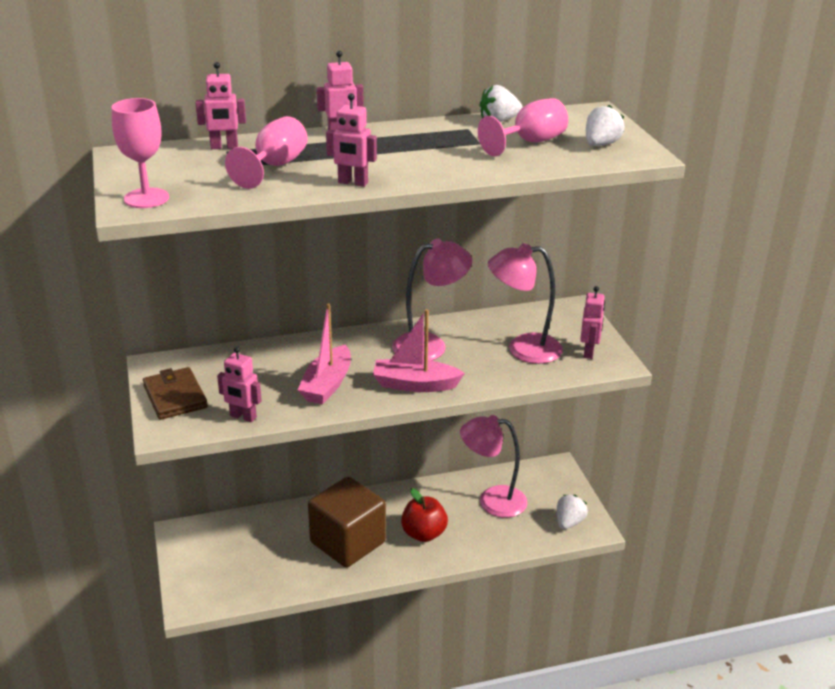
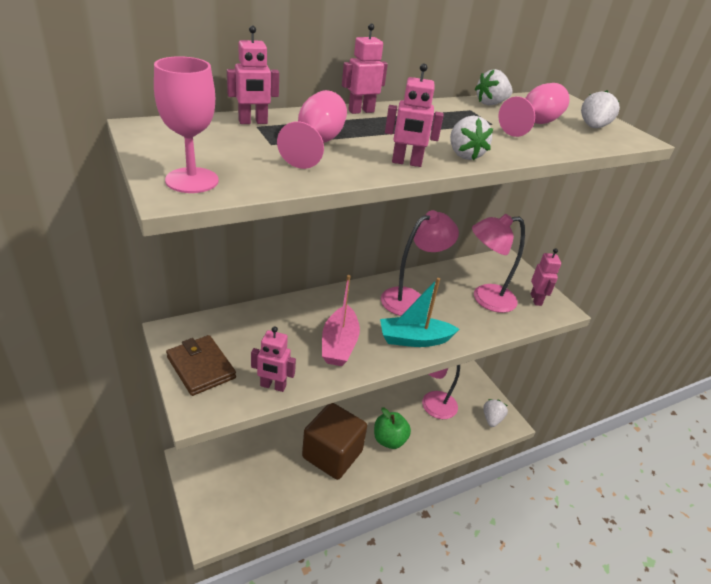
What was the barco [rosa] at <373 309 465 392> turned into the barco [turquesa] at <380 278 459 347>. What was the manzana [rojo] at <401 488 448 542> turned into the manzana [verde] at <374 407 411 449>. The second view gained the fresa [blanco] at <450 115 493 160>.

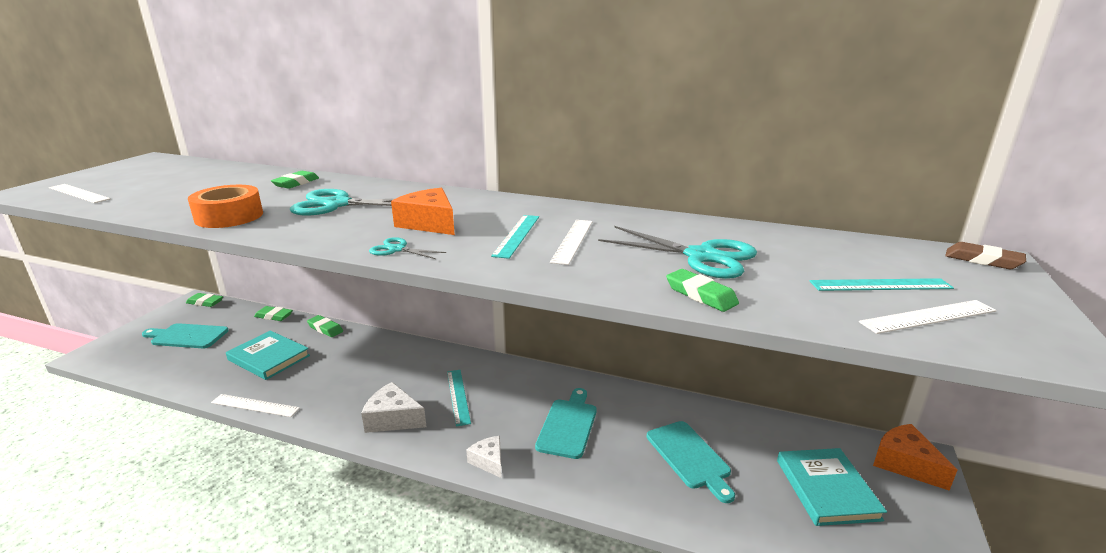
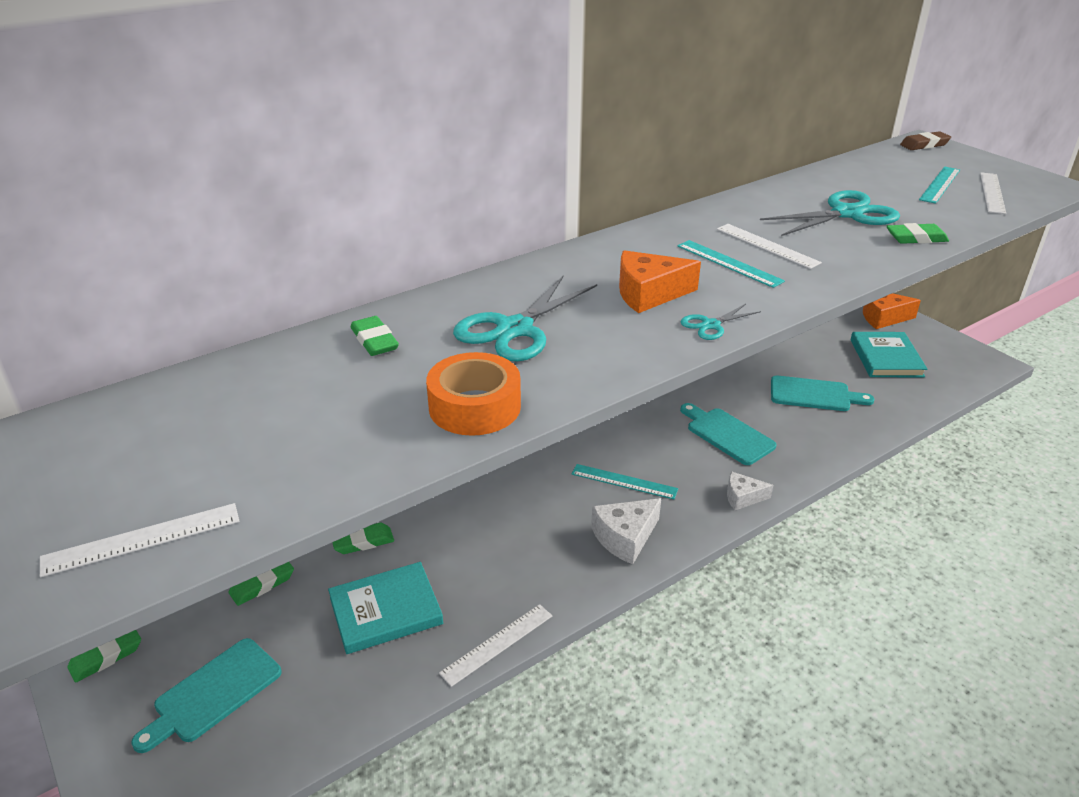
The libro [turquesa] at <777 448 887 526> ended up facing another way, 60 degrees clockwise from before.

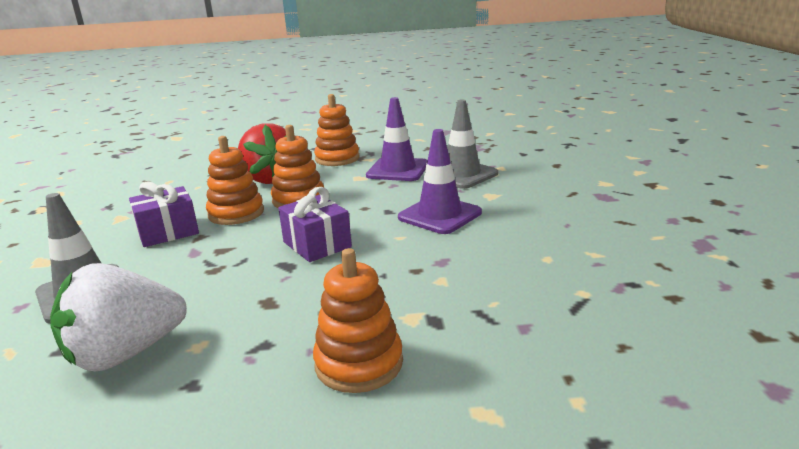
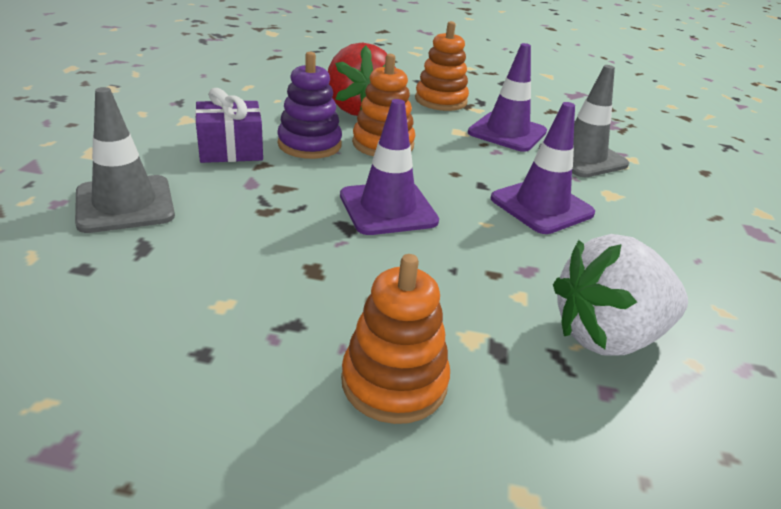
What was the juguete apilable [naranja] at <206 136 264 225> turned into the juguete apilable [morado] at <277 52 342 159>. Where the regalo [morado] stood at <278 187 352 262>, the cono de tráfico [morado] came to stand at <340 99 439 235>. The fresa [blanco] ended up elsewhere, having gone from <50 263 187 372> to <553 234 688 356>.

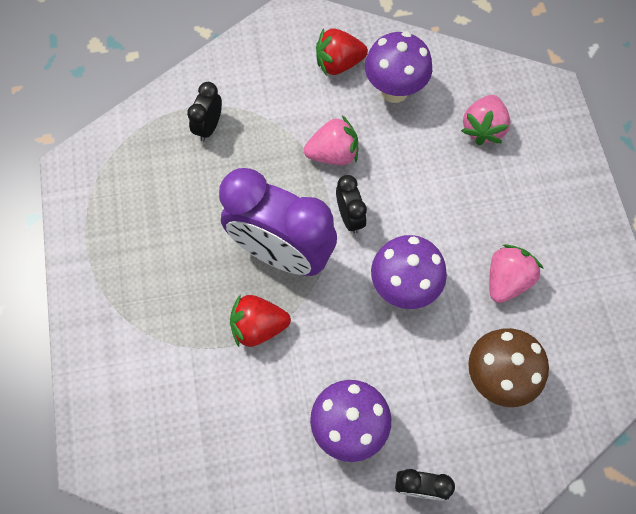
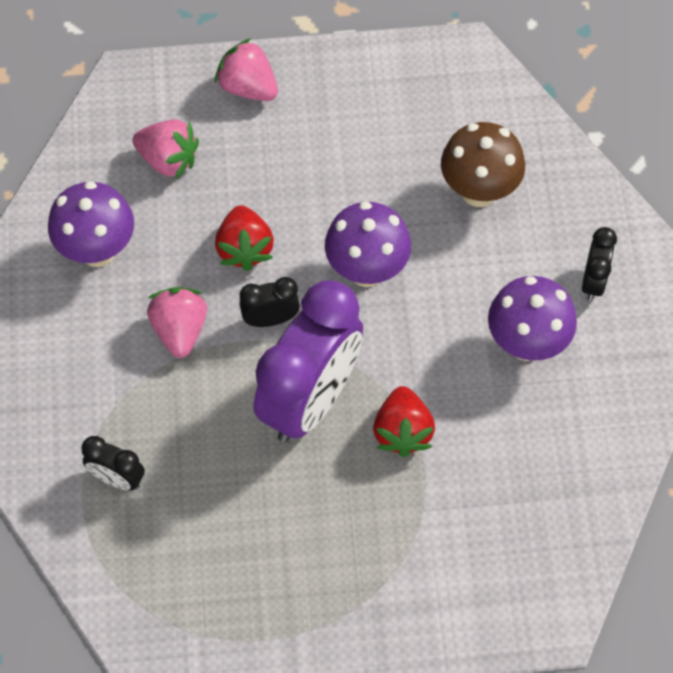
The fresa [rojo] ended up elsewhere, having gone from <316 28 368 76> to <215 205 274 271>. The fresa [rosa] ended up elsewhere, having gone from <489 244 544 303> to <215 38 278 101>.

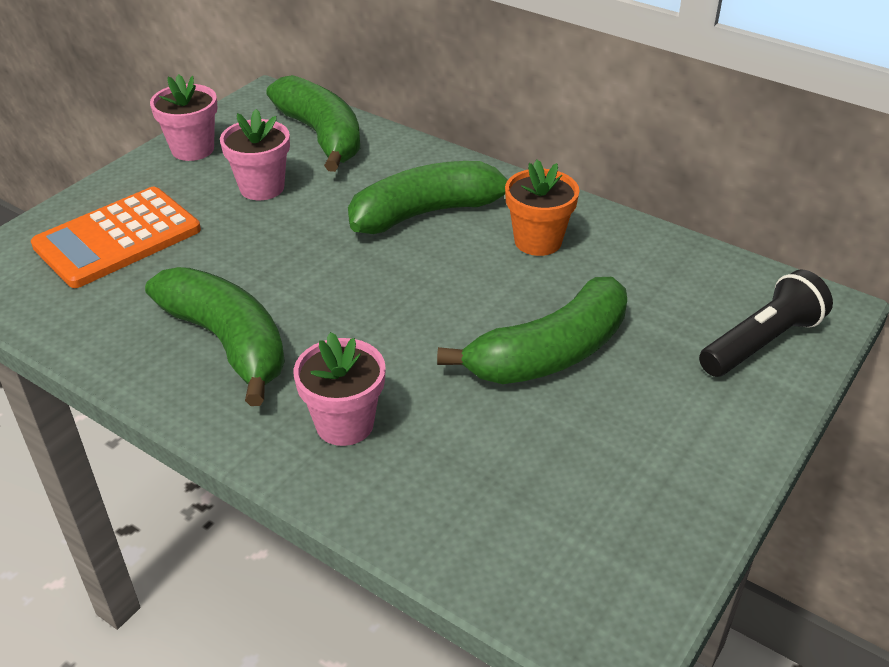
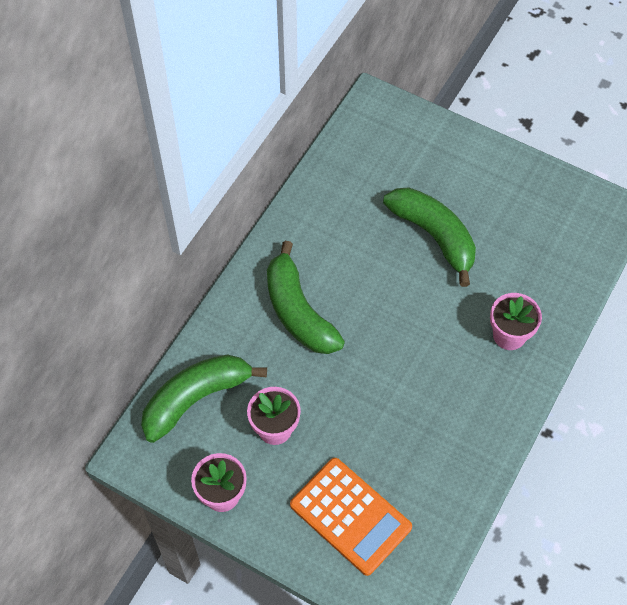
The second view lost the maceta [naranja] at <505 160 579 256>. The second view lost the plátano [verde] at <145 267 285 406>. The second view lost the lámpara de mano [negro] at <699 270 833 377>.

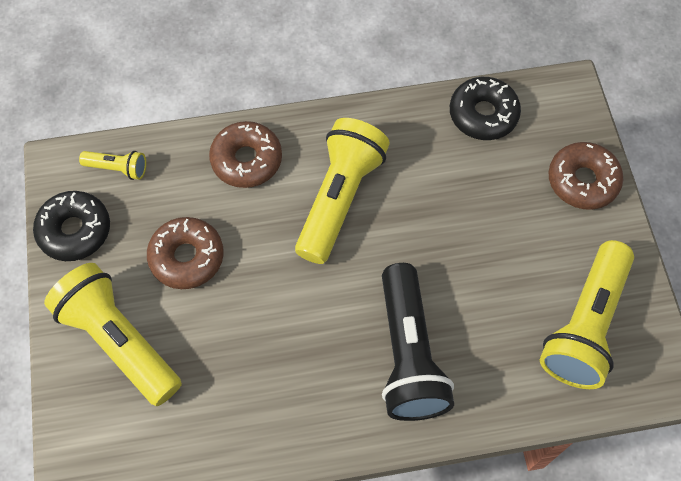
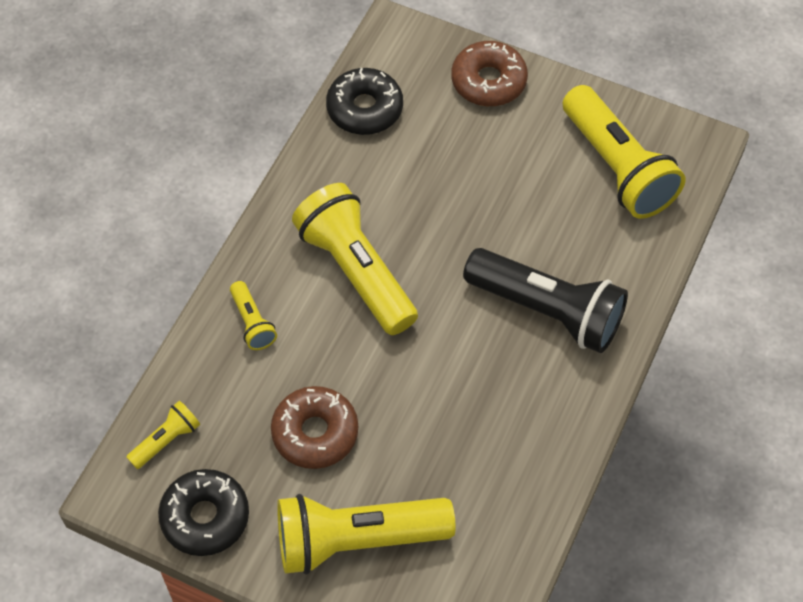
Where the rosquilla [marrón] stood at <209 121 282 188>, the lámpara de mano [amarillo] came to stand at <230 281 277 350>.

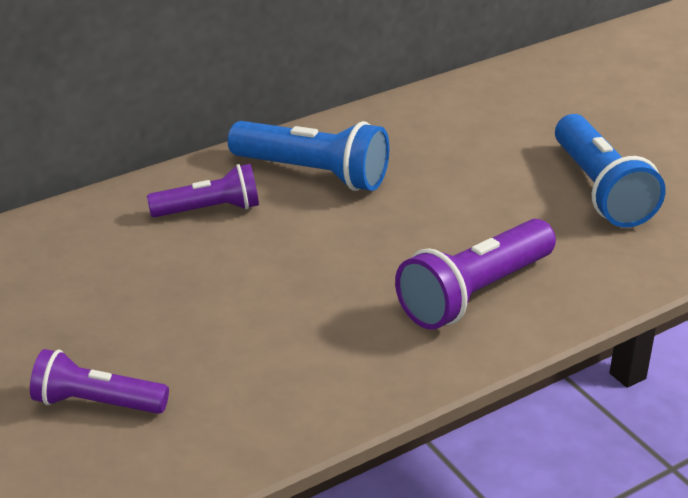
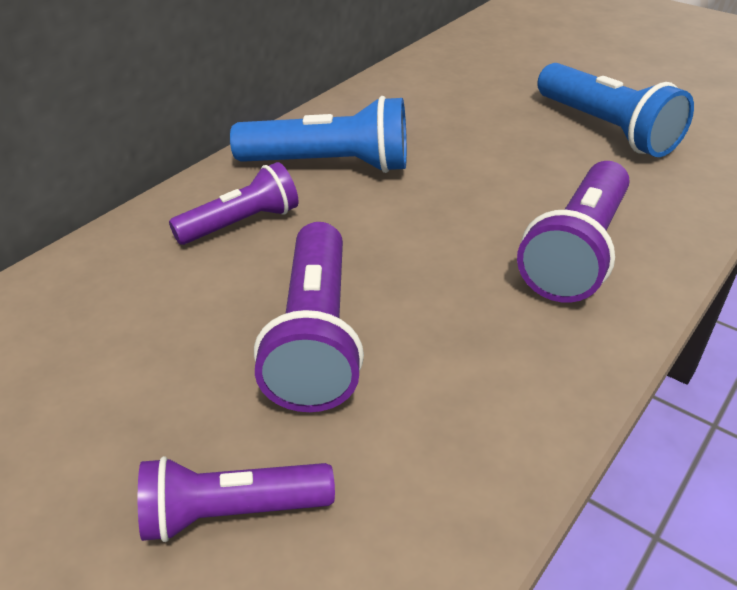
The second view gained the lámpara de mano [morado] at <254 222 364 412>.

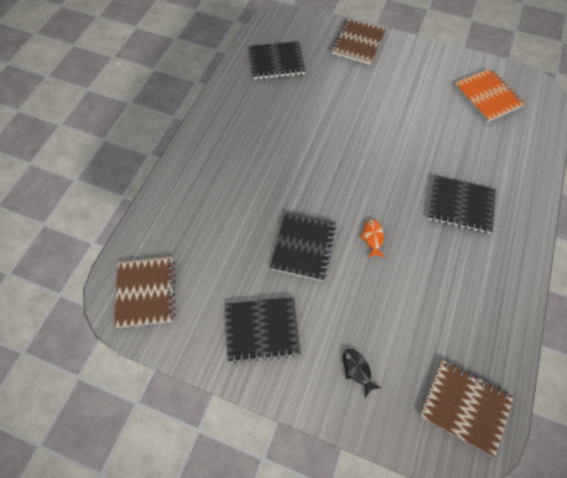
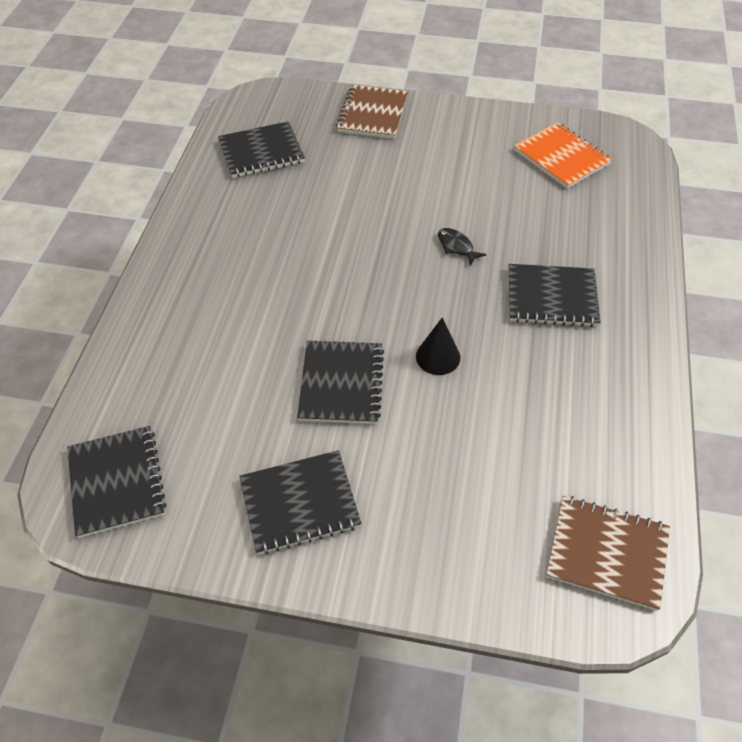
Where the pez [naranja] stood at <360 219 385 258>, the cono [negro] came to stand at <416 317 460 375>. What was the cuaderno [marrón] at <114 257 175 328> turned into the cuaderno [negro] at <67 426 166 538>. The pez [negro] ended up elsewhere, having gone from <343 349 381 398> to <438 228 487 266>.

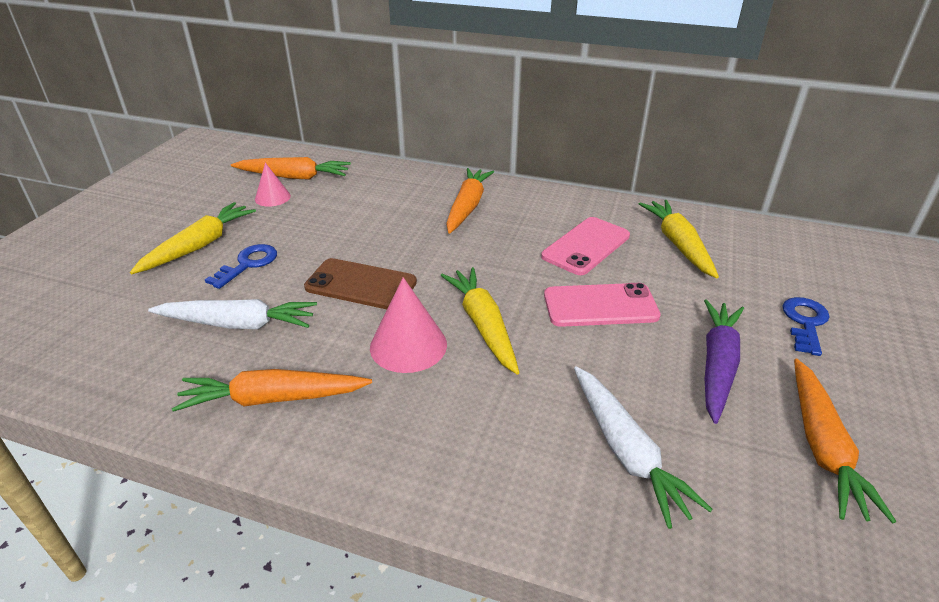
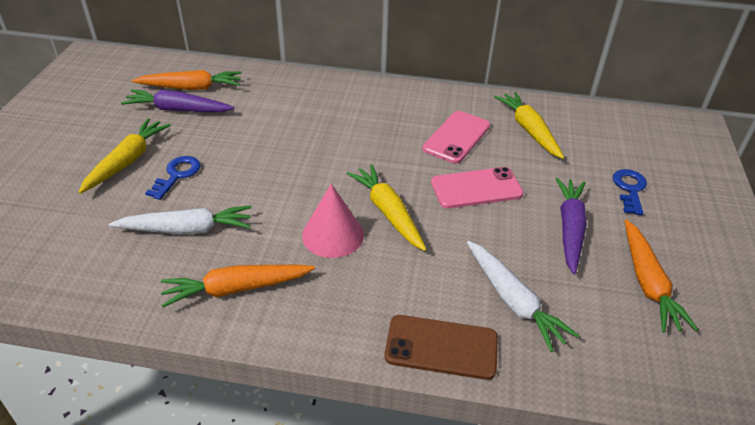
Where the cono [rosa] stood at <255 163 291 207>, the zanahoria [morado] came to stand at <121 89 234 112>. The second view lost the zanahoria [naranja] at <446 168 494 234>. The móvil [marrón] ended up elsewhere, having gone from <304 258 417 309> to <385 315 498 380>.

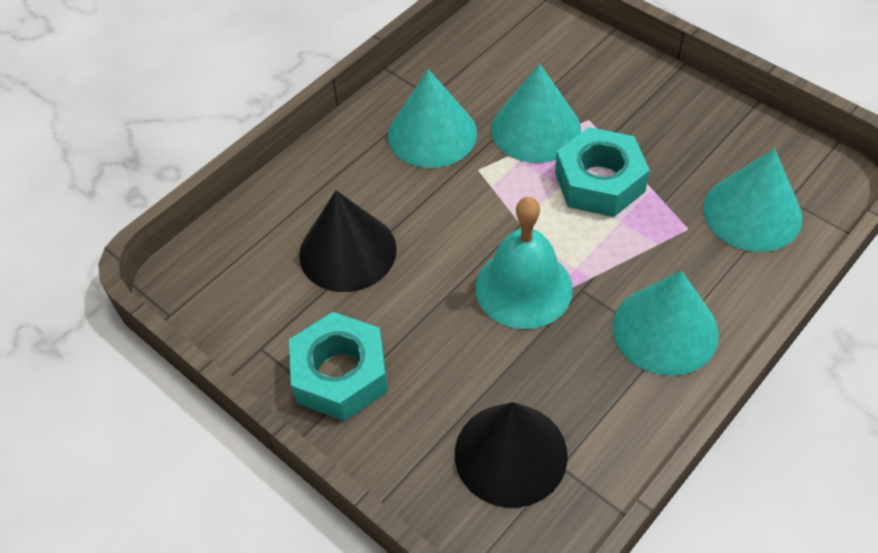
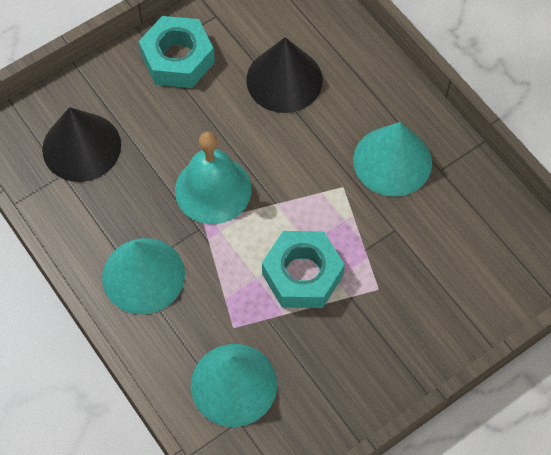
The second view lost the cono [turquesa] at <491 64 581 163>.

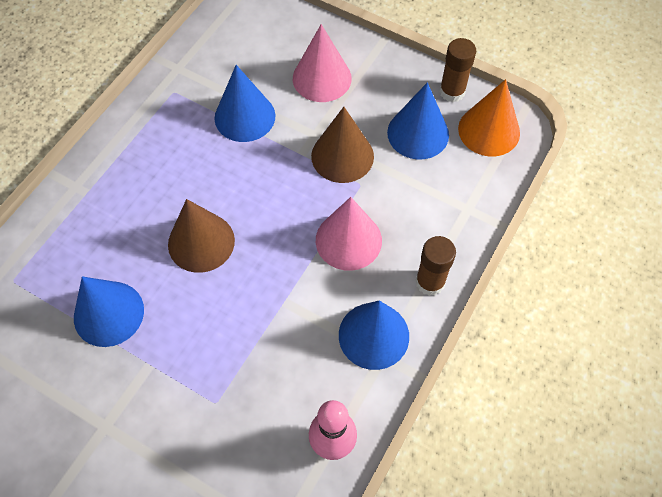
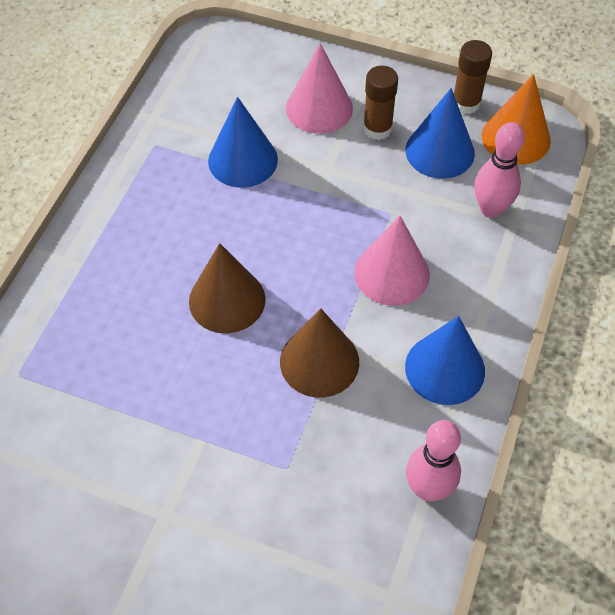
The cono [marrón] ended up elsewhere, having gone from <311 107 374 183> to <280 308 359 398>. The barra de pegamento [marrón] ended up elsewhere, having gone from <415 236 456 296> to <363 66 398 140>. The second view lost the cono [azul] at <74 276 144 347>. The second view gained the bolo [rosa] at <474 122 524 218>.

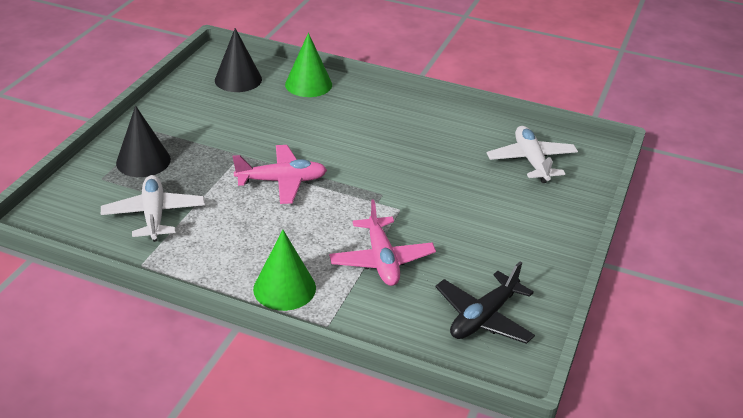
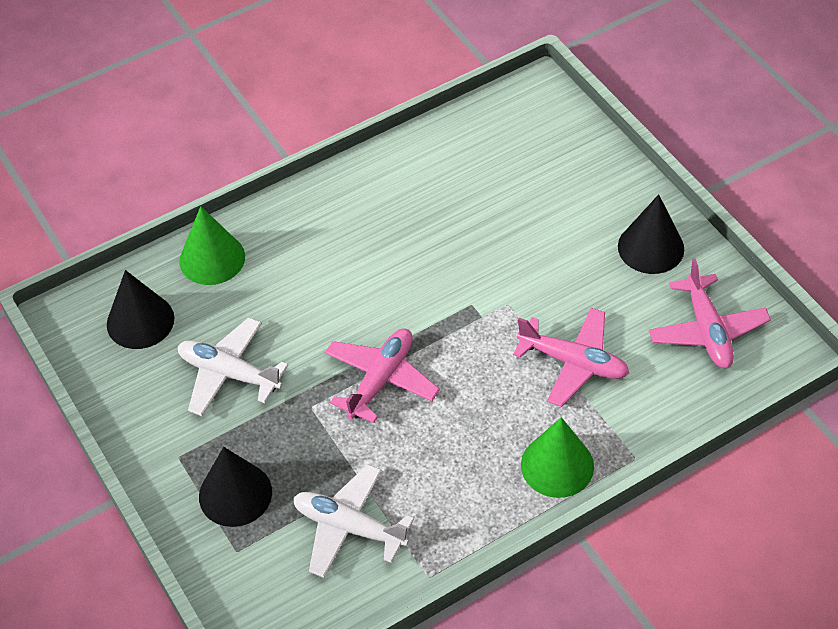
The avión [blanco] ended up elsewhere, having gone from <487 126 578 183> to <178 317 288 416>. What was the avión [negro] at <435 262 535 344> turned into the avión [rosa] at <649 259 771 368>. The second view gained the cono [negro] at <618 194 684 274>.

